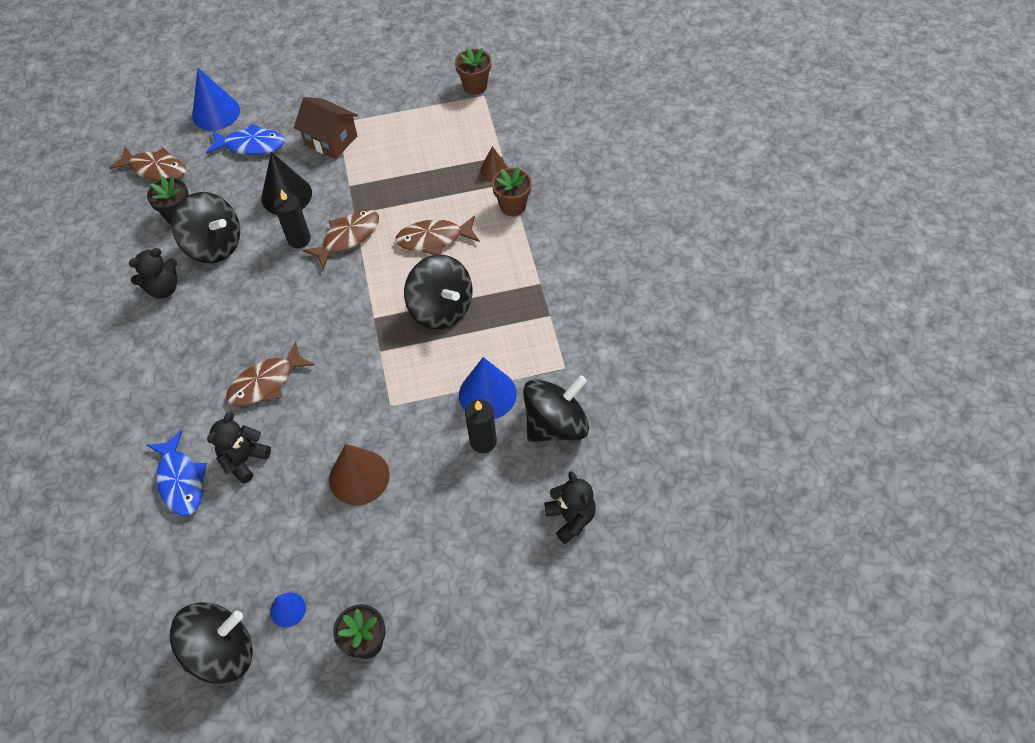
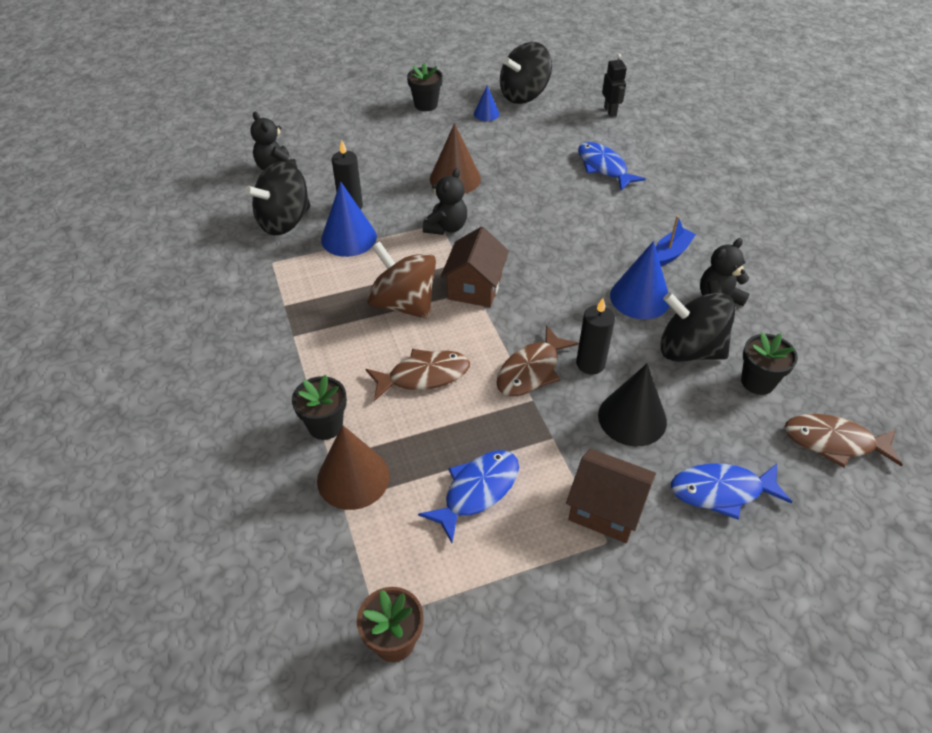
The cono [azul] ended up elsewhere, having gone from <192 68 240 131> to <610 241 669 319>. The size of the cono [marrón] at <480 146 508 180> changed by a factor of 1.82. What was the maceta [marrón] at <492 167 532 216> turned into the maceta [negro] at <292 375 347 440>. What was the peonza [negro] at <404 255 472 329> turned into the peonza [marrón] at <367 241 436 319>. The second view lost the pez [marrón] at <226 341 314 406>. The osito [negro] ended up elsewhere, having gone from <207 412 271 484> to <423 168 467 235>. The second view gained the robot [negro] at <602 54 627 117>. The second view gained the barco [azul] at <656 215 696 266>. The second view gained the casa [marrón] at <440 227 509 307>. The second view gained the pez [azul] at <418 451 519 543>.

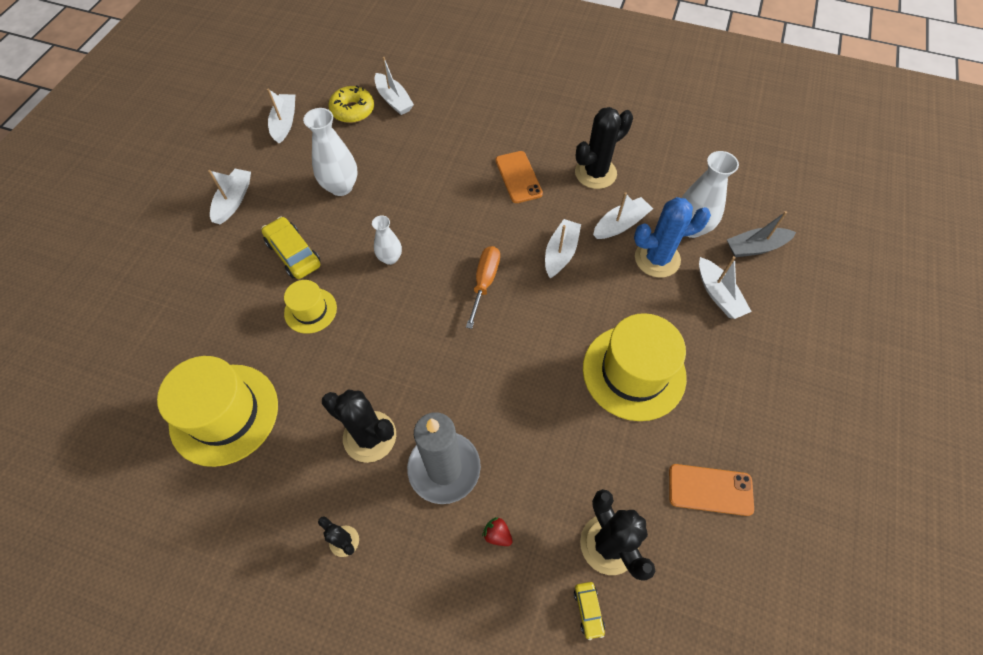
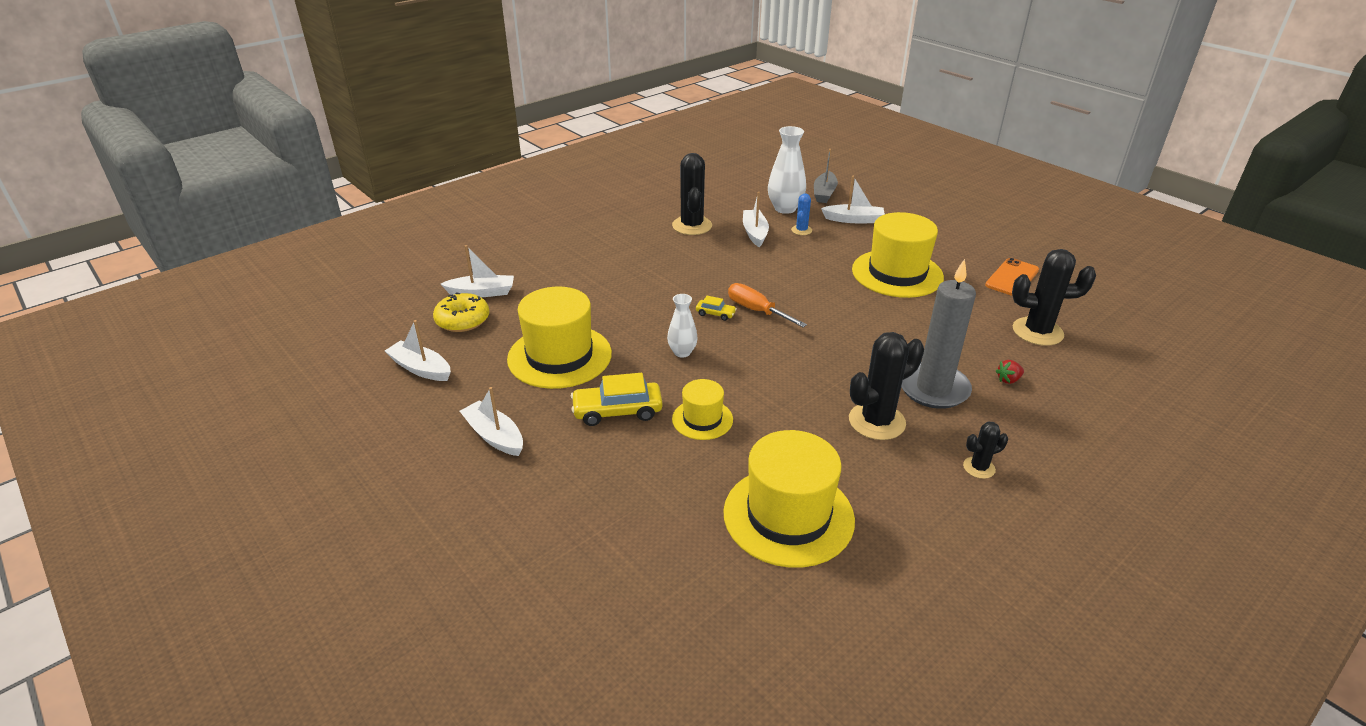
Where the florero [blanco] stood at <303 108 358 196>, the sombrero [amarillo] came to stand at <507 287 612 389>. The second view lost the móvil [naranja] at <496 151 543 203>. The size of the cactus [azul] at <634 197 711 278> changed by a factor of 0.52. The second view lost the barco [blanco] at <545 219 581 278>. The coche [amarillo] ended up elsewhere, having gone from <574 582 605 640> to <696 296 737 321>.

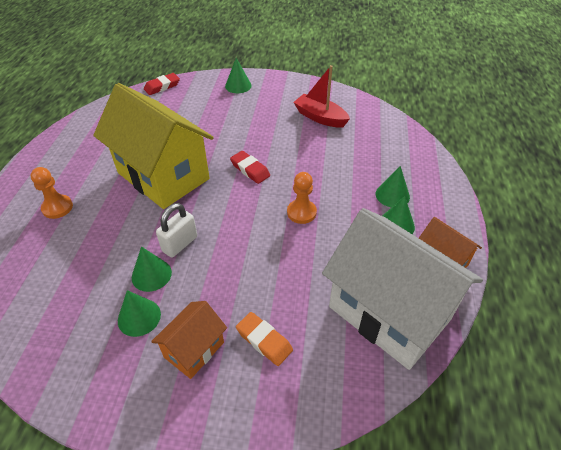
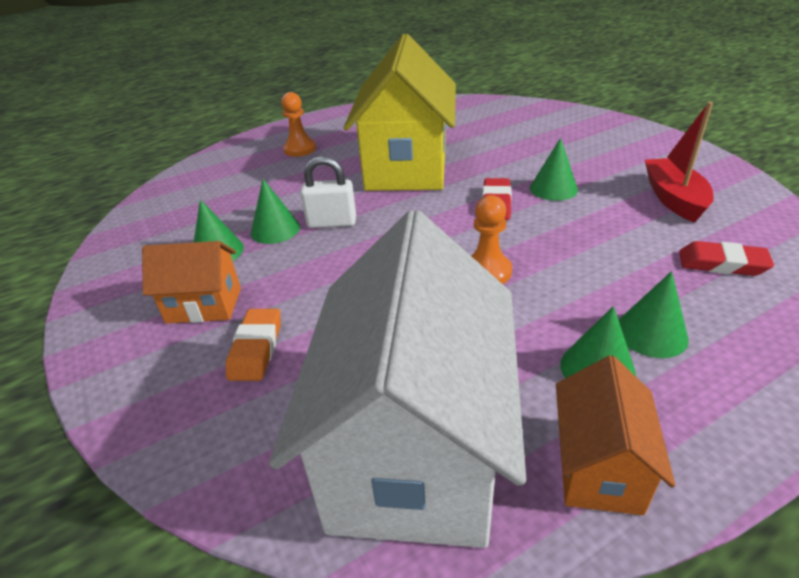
The cono [verde] ended up elsewhere, having gone from <225 58 252 93> to <530 138 578 201>. The goma de borrar [rojo] ended up elsewhere, having gone from <144 73 180 95> to <679 241 774 276>.

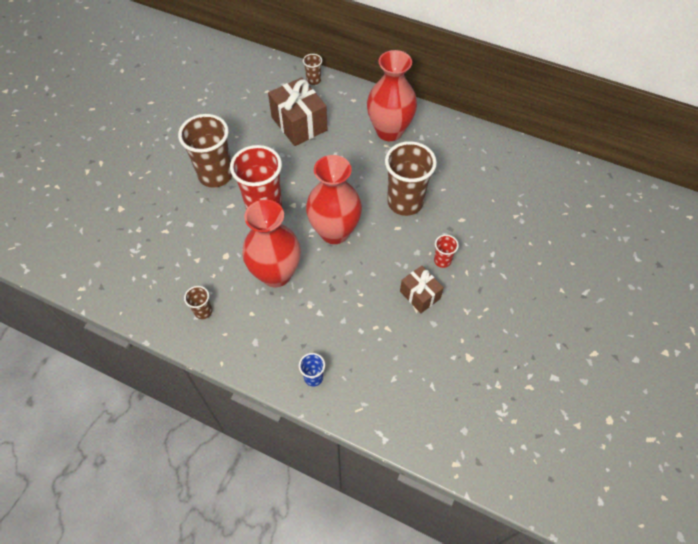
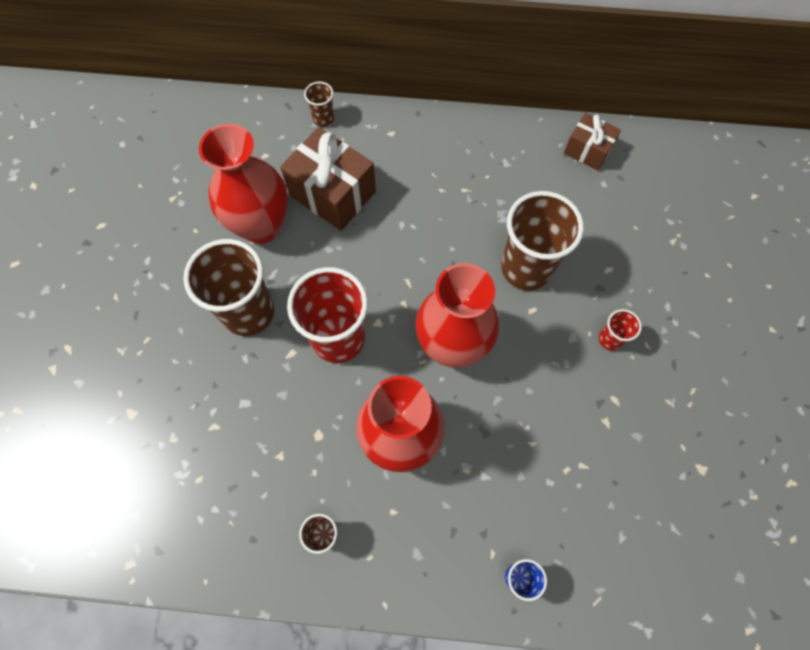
The florero [rojo] ended up elsewhere, having gone from <367 50 417 141> to <199 124 288 244>. The regalo [marrón] ended up elsewhere, having gone from <400 266 444 313> to <564 113 621 170>.

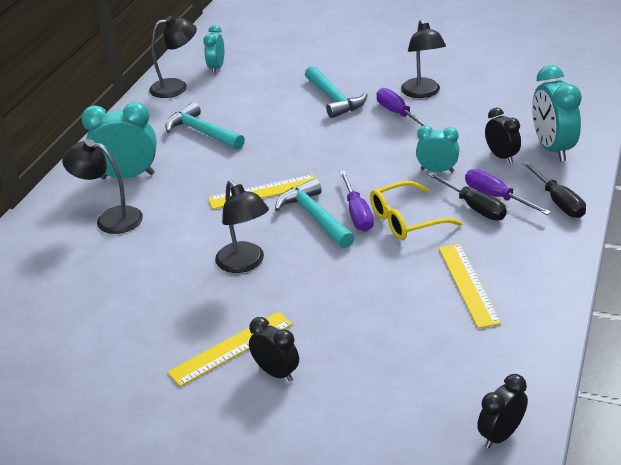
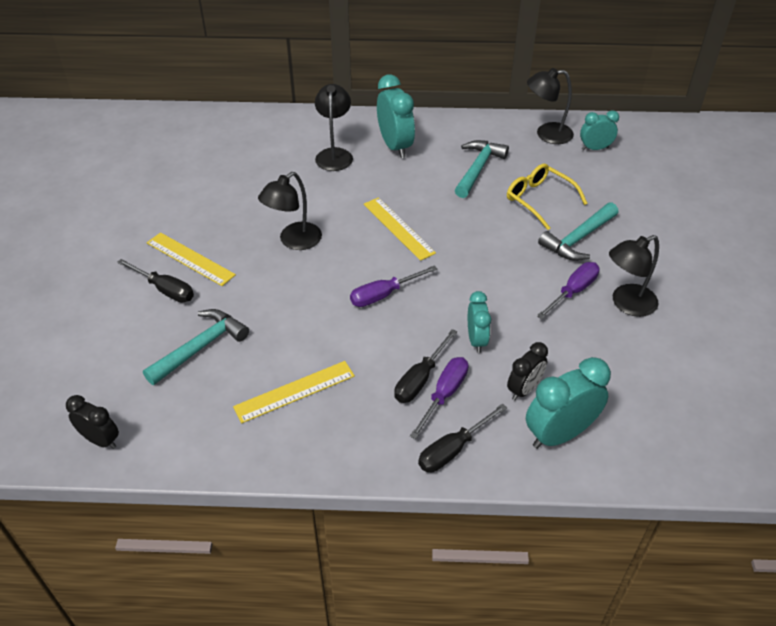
The lámpara [negro] at <149 16 197 98> ended up facing another way, 120 degrees clockwise from before. The martillo [turquesa] ended up elsewhere, having gone from <275 178 355 248> to <143 309 249 385>. The gafas [amarillo] ended up elsewhere, having gone from <370 181 463 240> to <507 164 588 230>. Where the despertador [negro] stood at <249 317 299 382>, the destornillador [negro] came to stand at <117 259 194 303>.

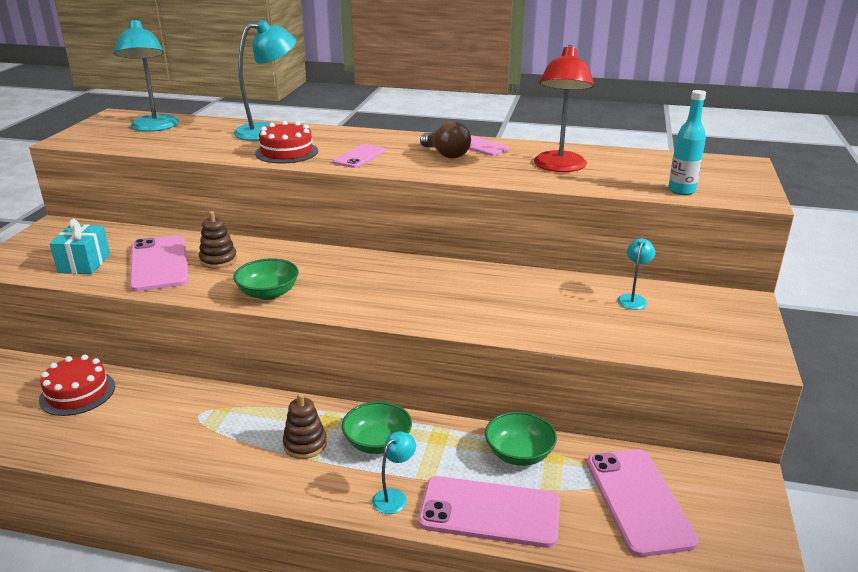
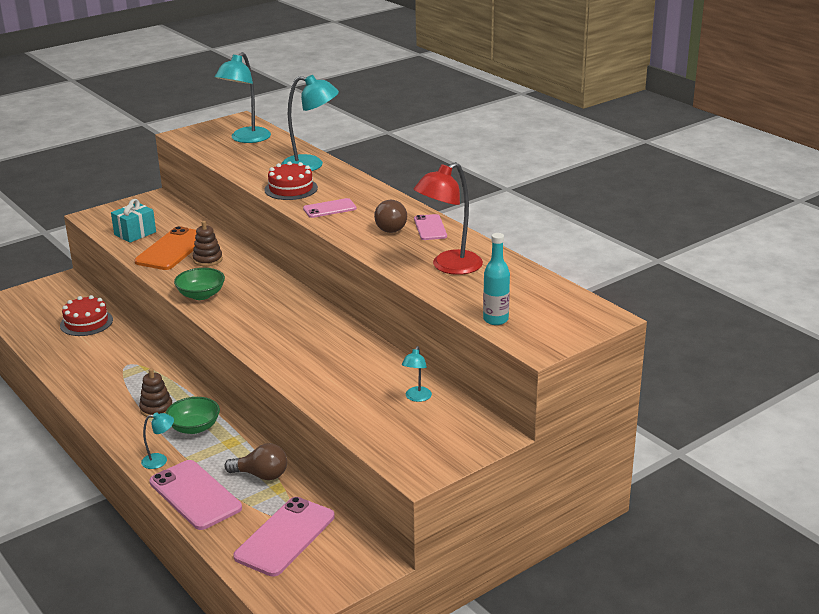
What was the móvil [rosa] at <130 235 189 292> turned into the móvil [naranja] at <134 226 196 270>. The lámpara [turquesa] at <617 238 656 310> ended up facing another way, 135 degrees clockwise from before. Where the cuenco [verde] stood at <485 412 557 466>, the bombilla [marrón] came to stand at <225 443 287 480>.

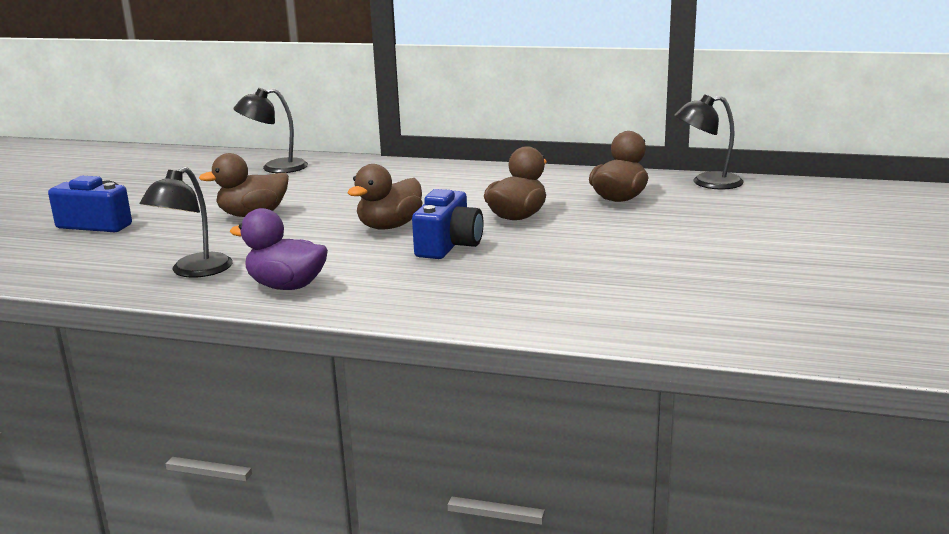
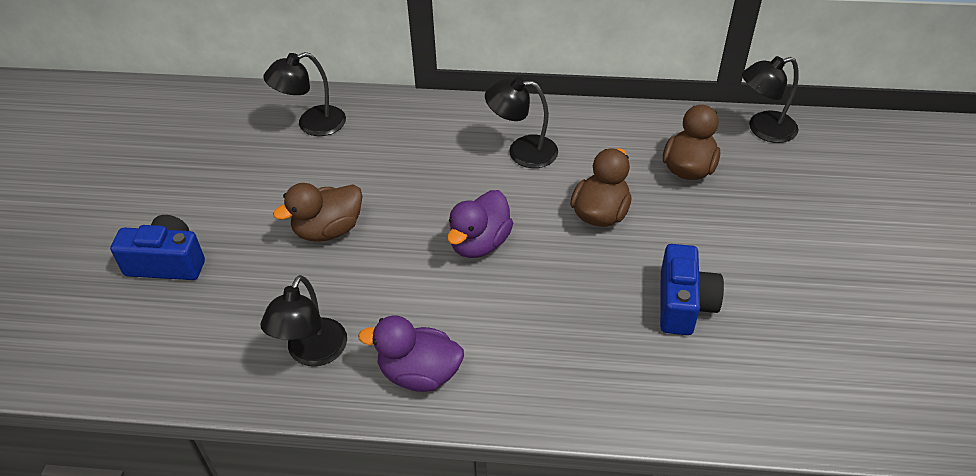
What was the pato [marrón] at <347 164 422 229> turned into the pato [morado] at <447 190 513 258>. The cámara [azul] ended up elsewhere, having gone from <412 189 484 259> to <660 244 724 335>. The second view gained the lámpara [negro] at <485 77 558 168>.

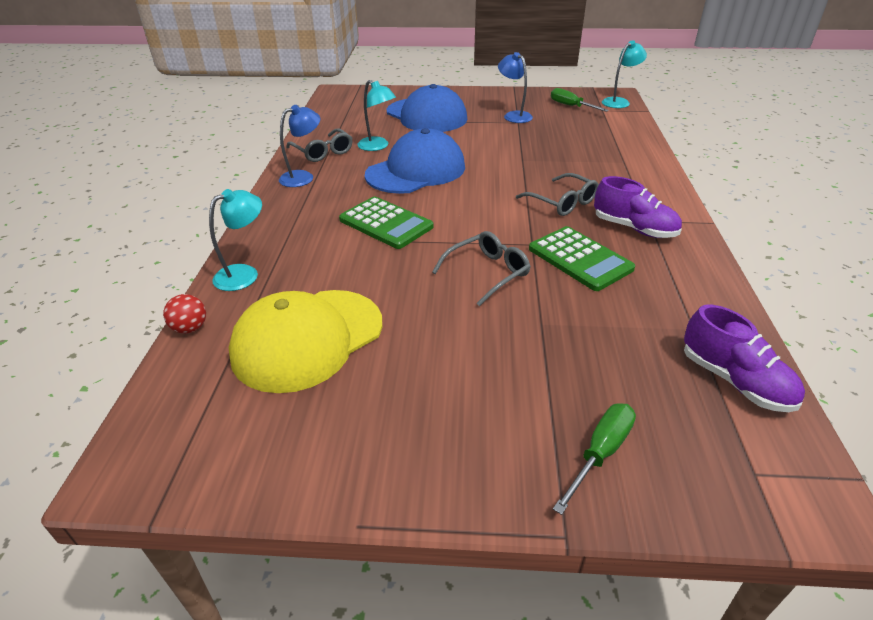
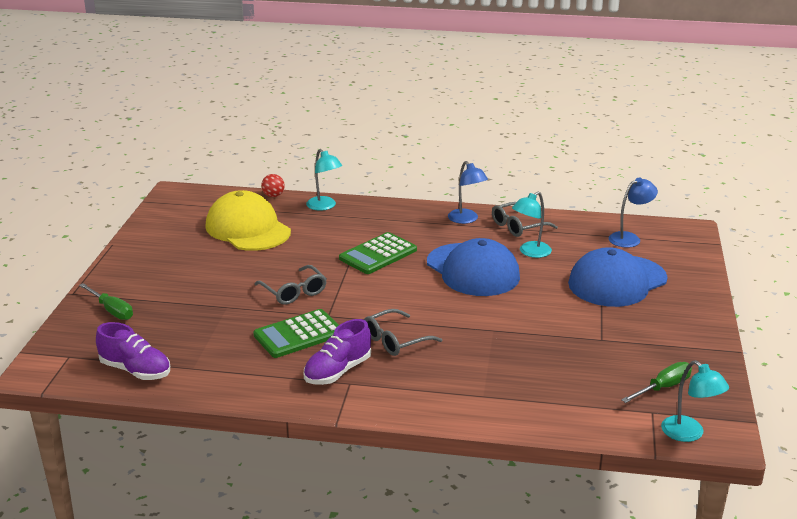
The lámpara [azul] ended up elsewhere, having gone from <498 52 533 123> to <609 177 658 248>. The zapato [morado] at <684 305 805 412> ended up facing another way, 120 degrees counterclockwise from before.

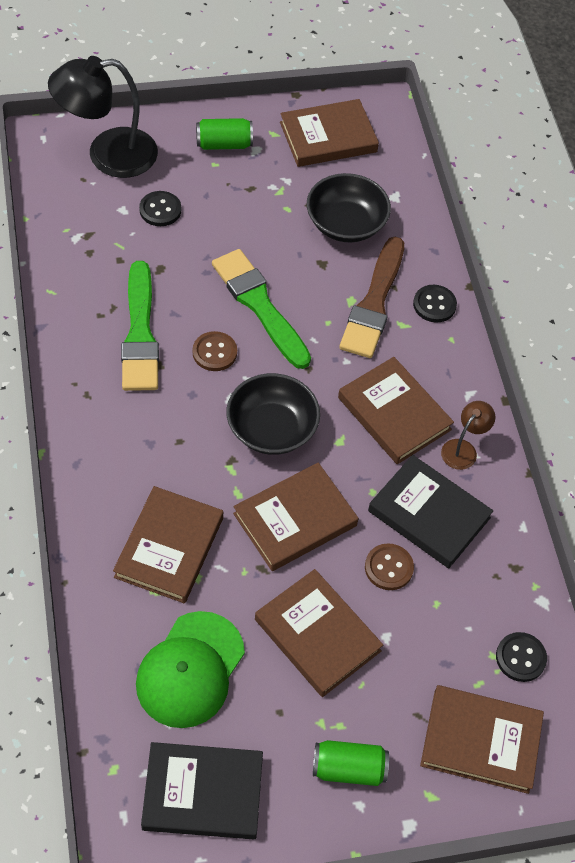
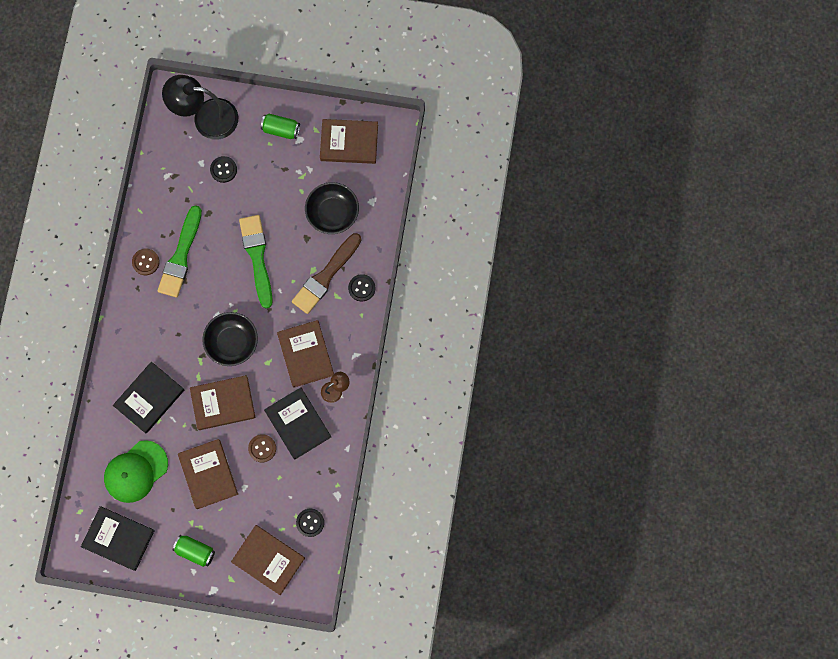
The botón [marrón] ended up elsewhere, having gone from <193 331 237 371> to <132 248 160 275>. What was the libro [marrón] at <113 486 223 603> turned into the libro [negro] at <113 362 184 434>.

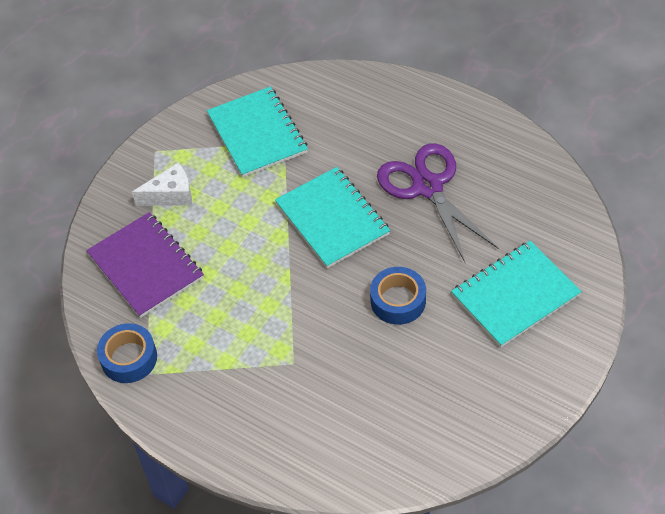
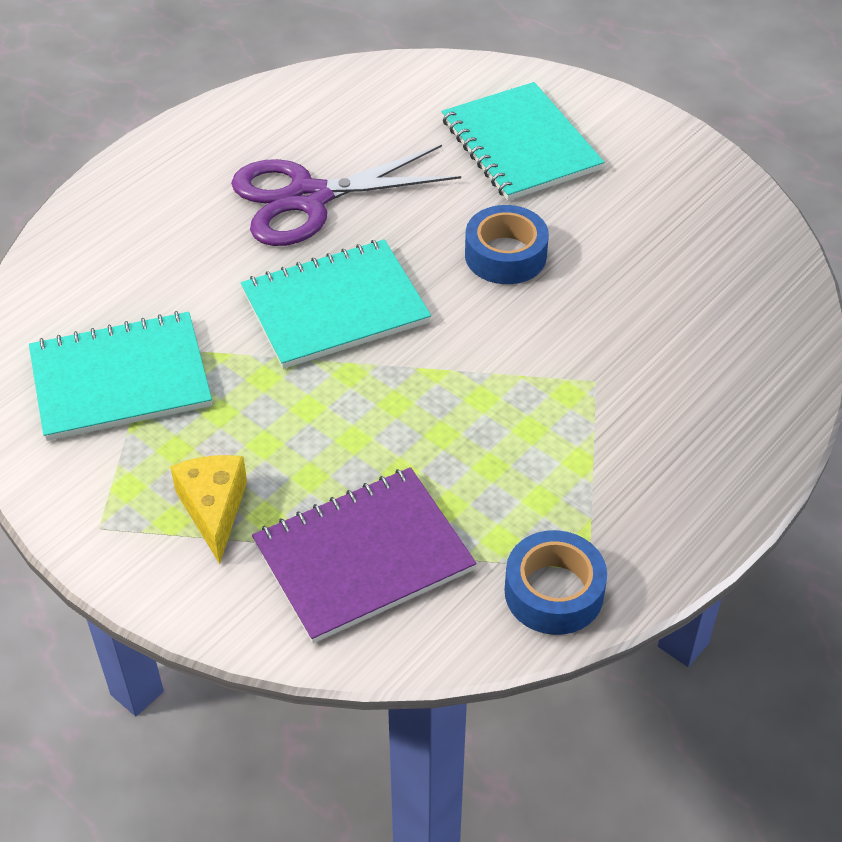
What was the queso [blanco] at <132 162 192 206> turned into the queso [amarillo] at <170 455 247 564>.

